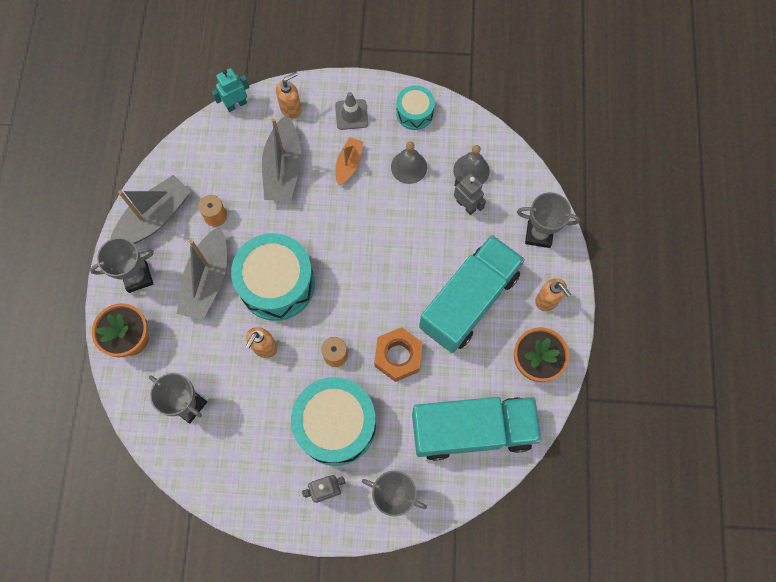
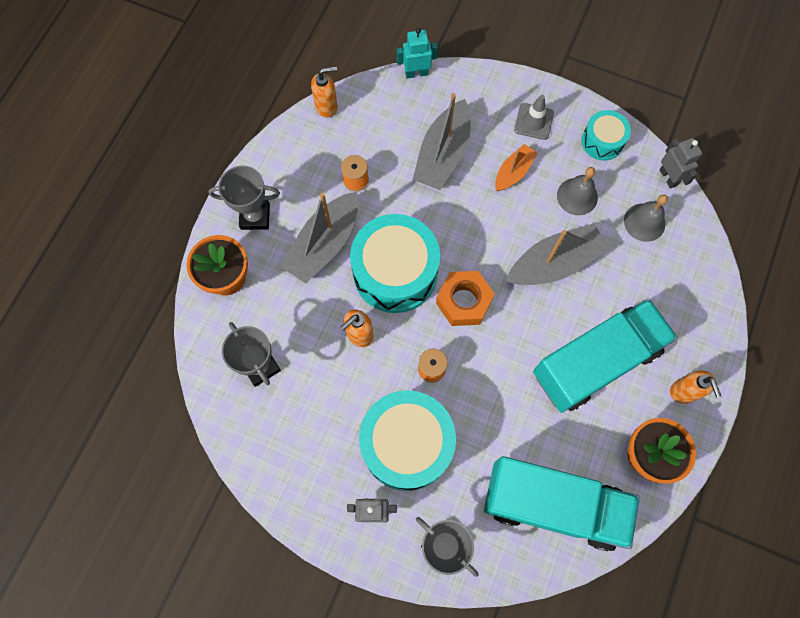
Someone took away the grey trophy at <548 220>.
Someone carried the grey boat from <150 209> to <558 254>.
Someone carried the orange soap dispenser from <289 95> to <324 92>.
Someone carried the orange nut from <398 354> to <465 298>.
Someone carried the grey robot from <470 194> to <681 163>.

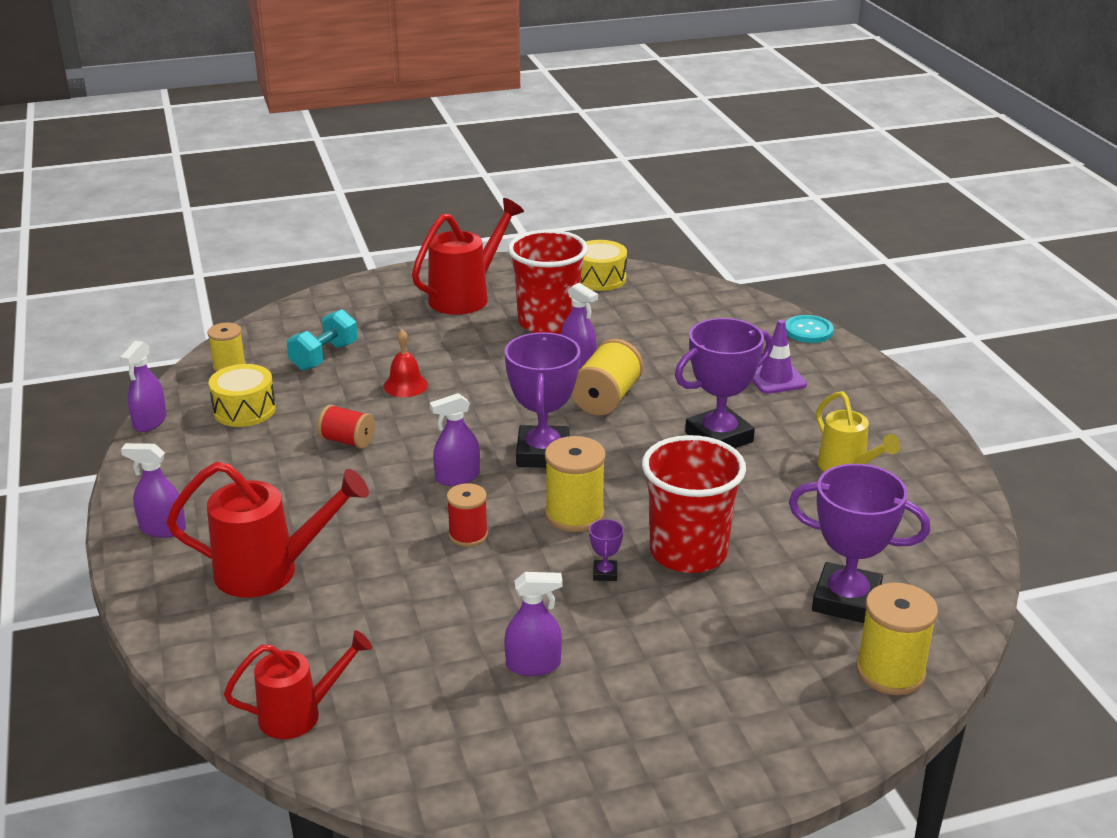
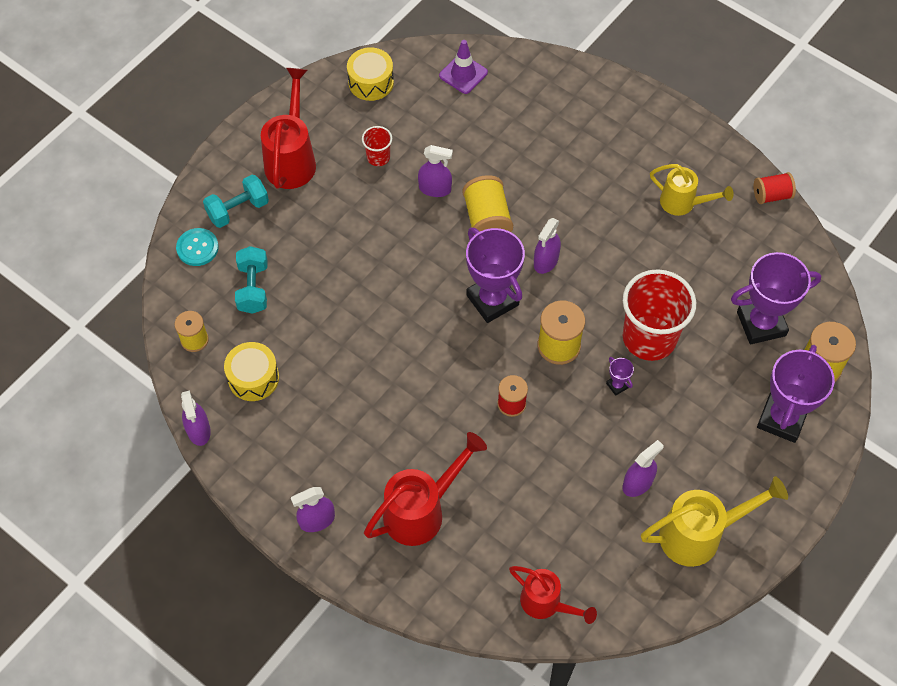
Someone took away the red bell at <406 363>.
Someone put down the turquoise dumbbell at <236 201>.
Someone put down the yellow watering can at <714 521>.
Someone carried the red spool from <346 427> to <775 188>.
Someone carried the purple spray bottle from <455 439> to <547 246>.
Someone carried the purple trophy from <724 383> to <796 394>.
Someone carried the purple traffic cone from <779 357> to <463 67>.
Someone carried the turquoise button from <809 329> to <197 247>.
Someone rotated the red watering can at <298 684> by 90 degrees clockwise.
Someone scaled the red cup at <548 282> by 0.46.

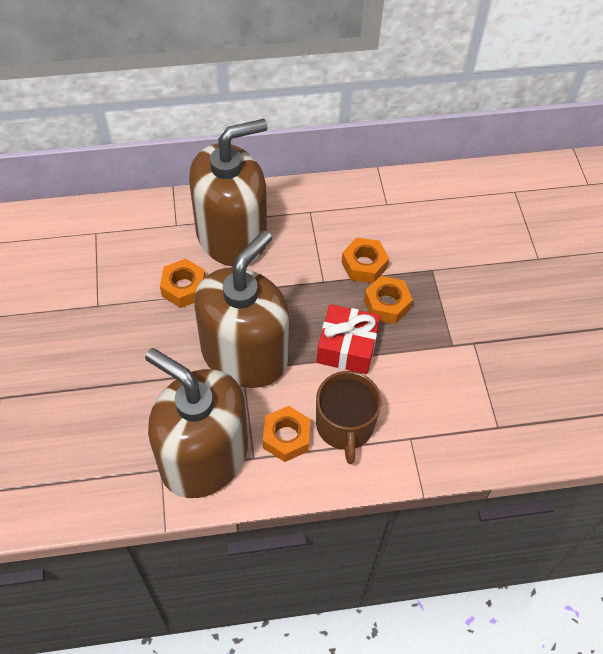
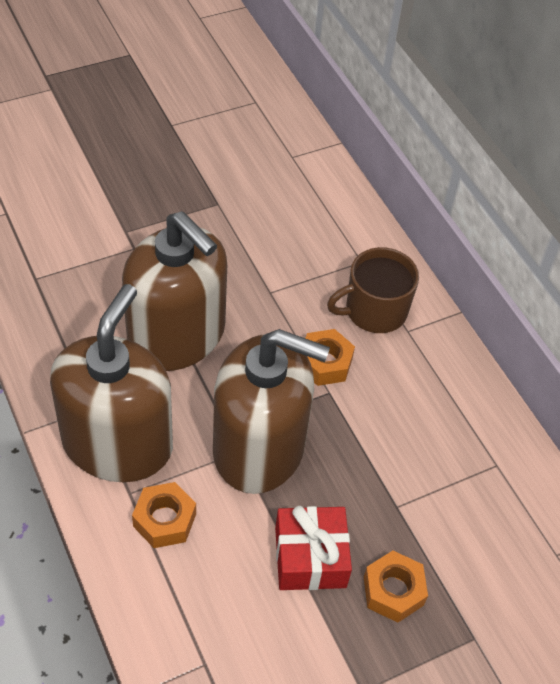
Someone took away the orange nut at <365 260>.
Someone carried the brown soap dispenser from <228 192> to <174 291>.
Someone carried the brown mug from <348 417> to <373 290>.

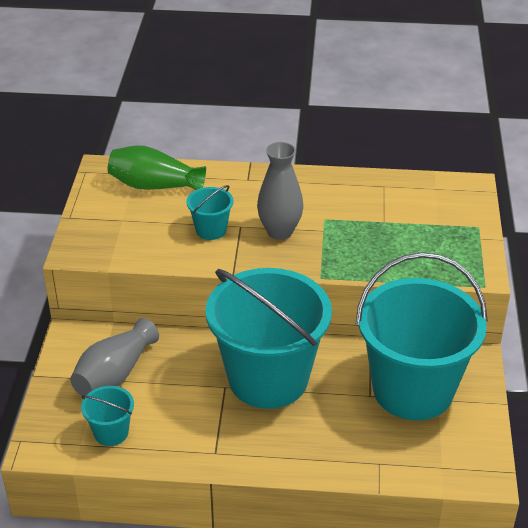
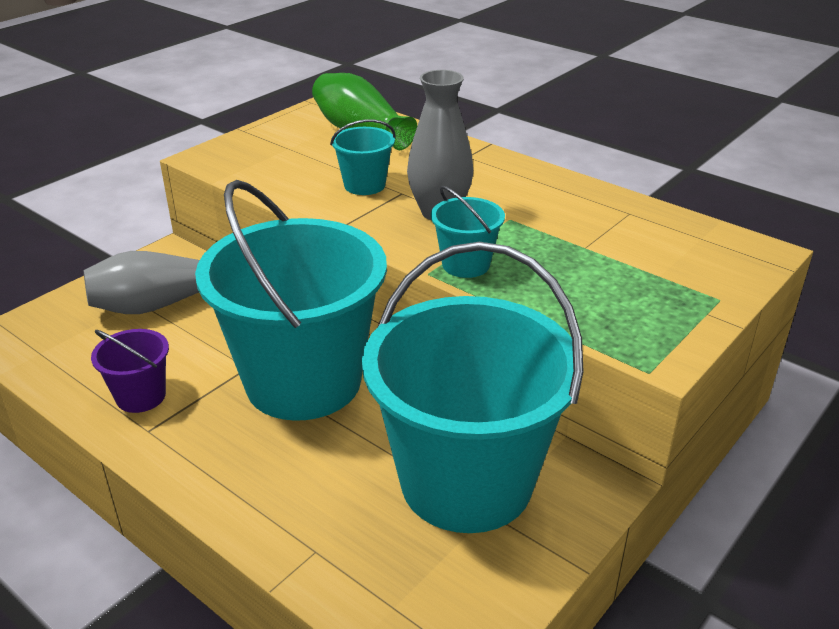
Someone put down the purple bucket at <130 371>.
Someone carried the turquoise bucket from <107 416> to <468 232>.

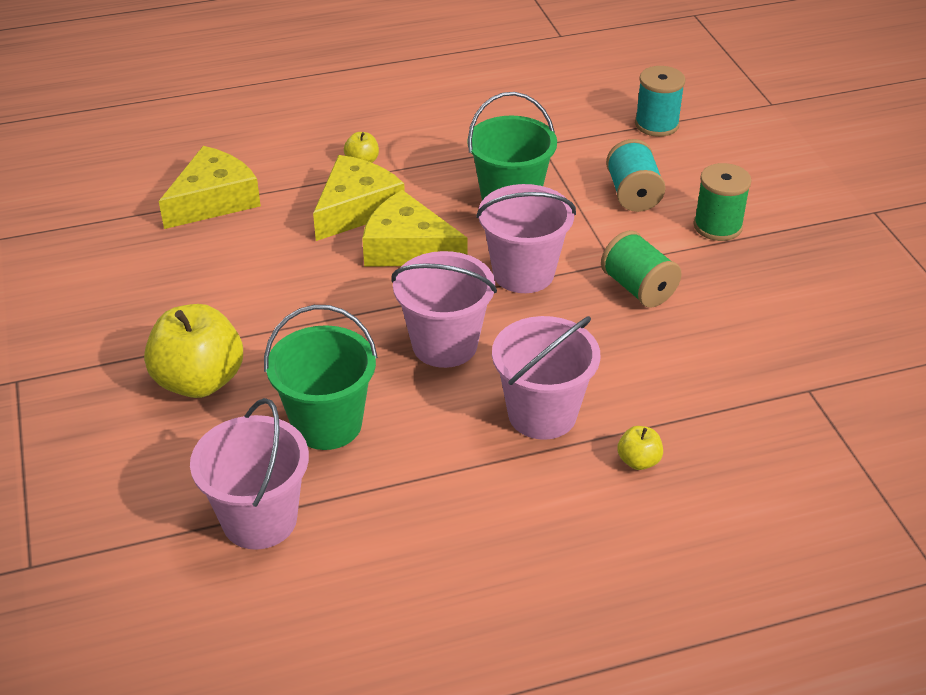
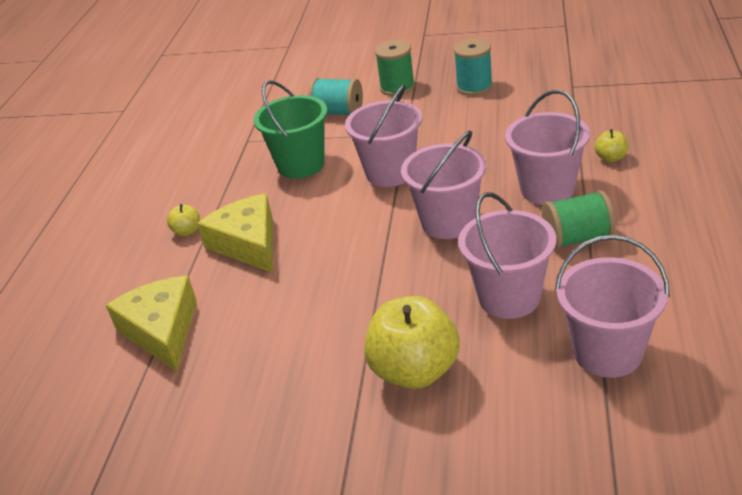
Someone took away the yellow cheese at <414 228>.
Someone carried the green spool from <641 269> to <579 219>.
Someone carried the turquoise spool from <660 101> to <473 67>.
Someone repainted the green bucket at <321 377>, which became the pink bucket at <507 255>.

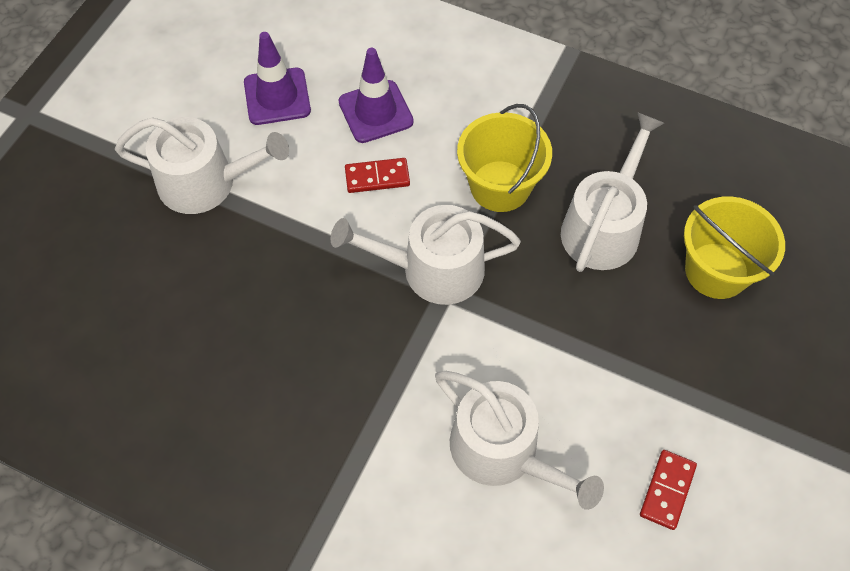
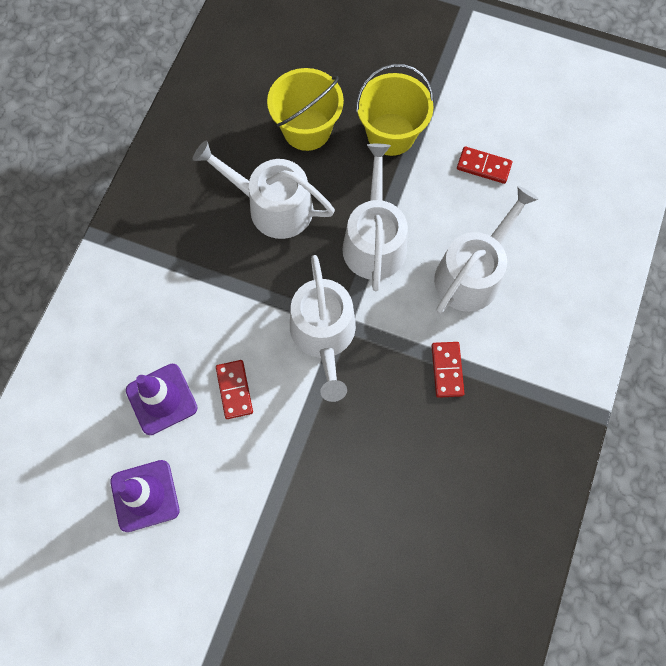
Someone put down the red domino at <448 370>.
Someone carried the white watering can from <202 165> to <375 217>.
Someone carried the yellow bucket from <504 158> to <395 110>.

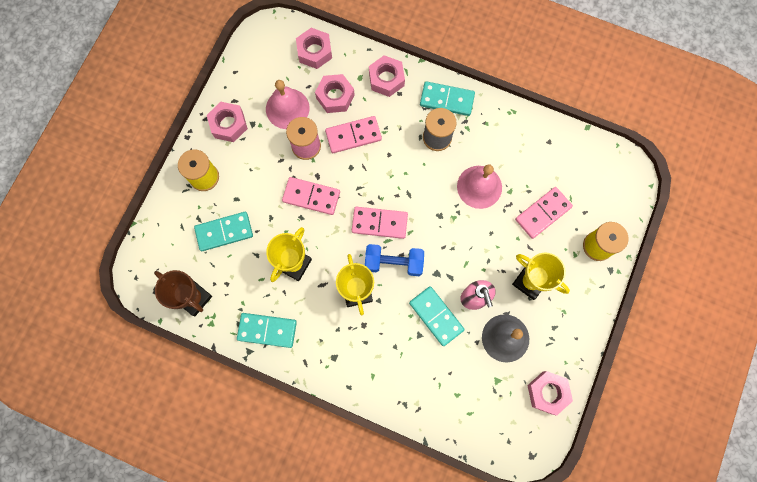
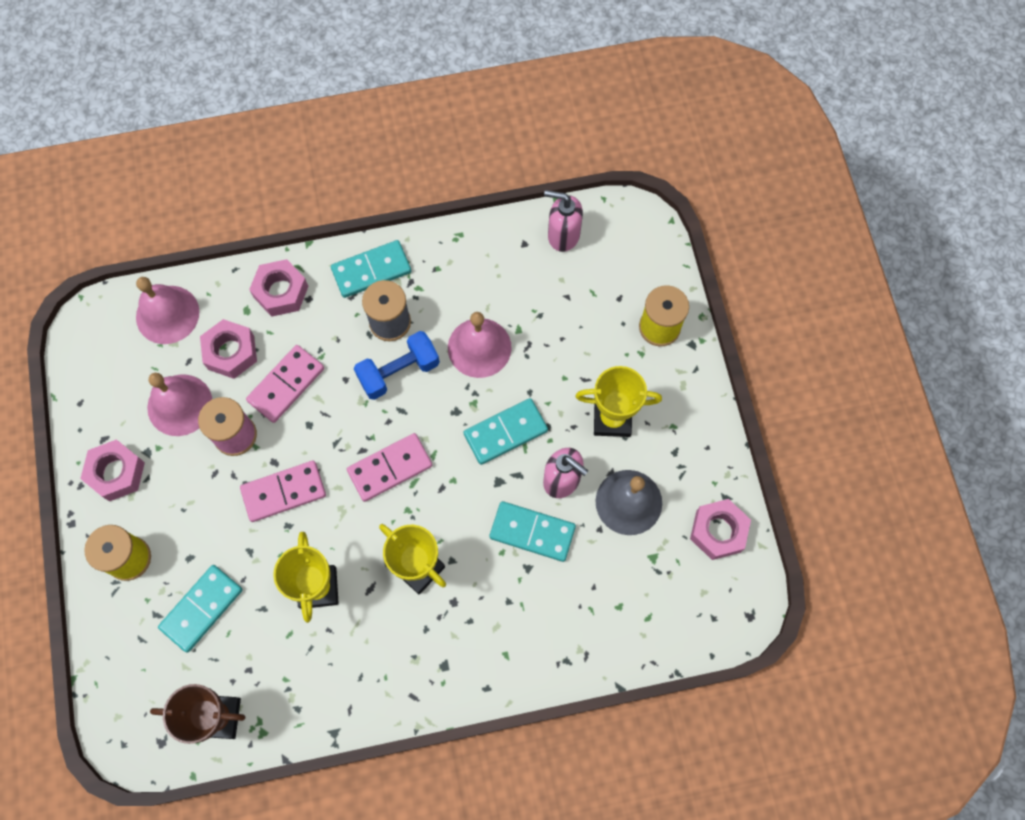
Someone took away the pink domino at <544 213>.
Someone put down the pink soap dispenser at <563 221>.
Someone carried the turquoise domino from <267 330> to <506 431>.
Someone carried the blue dumbbell from <394 260> to <397 365>.
Someone swapped the pink nut at <314 48> for the pink bell at <168 310>.

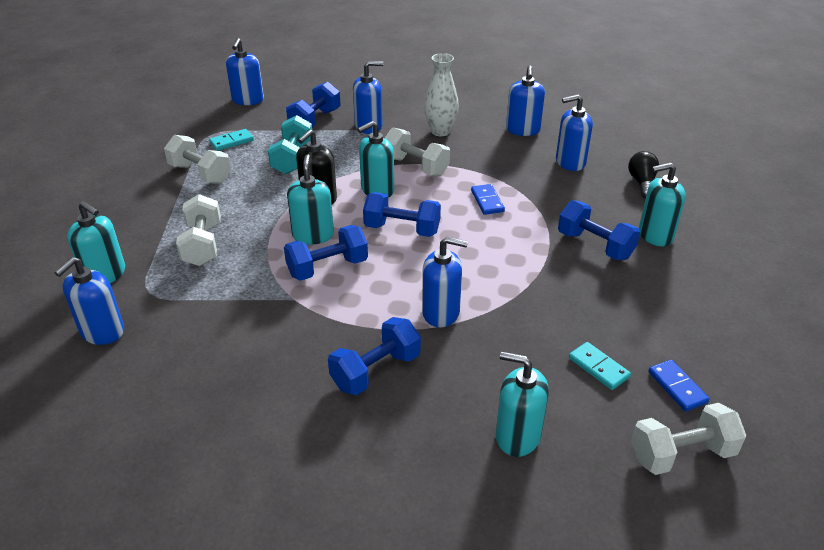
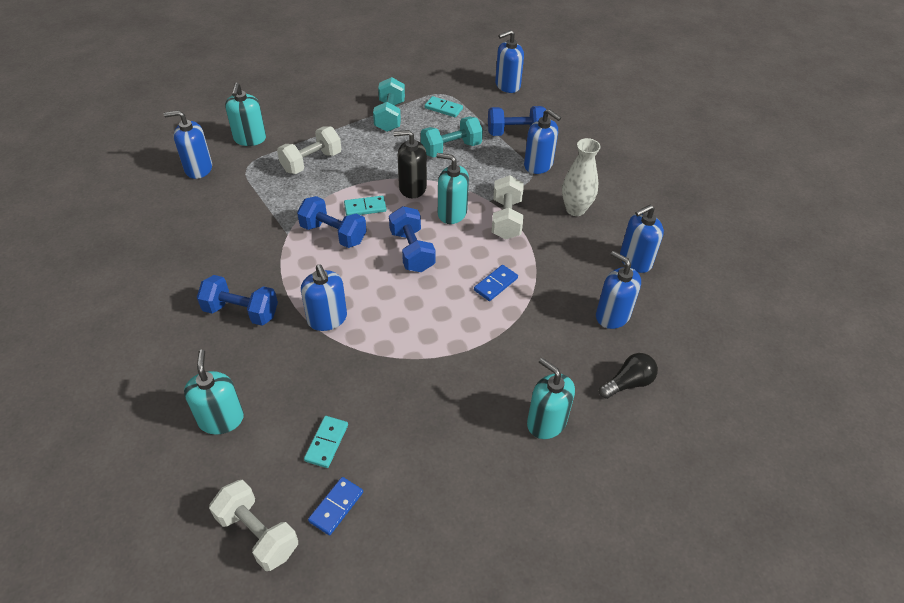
Someone took away the blue dumbbell at <599 230>.
Someone swapped the turquoise soap dispenser at <310 199> for the turquoise domino at <365 206>.
Someone repainted the white dumbbell at <197 159>, which became the turquoise dumbbell at <389 104>.

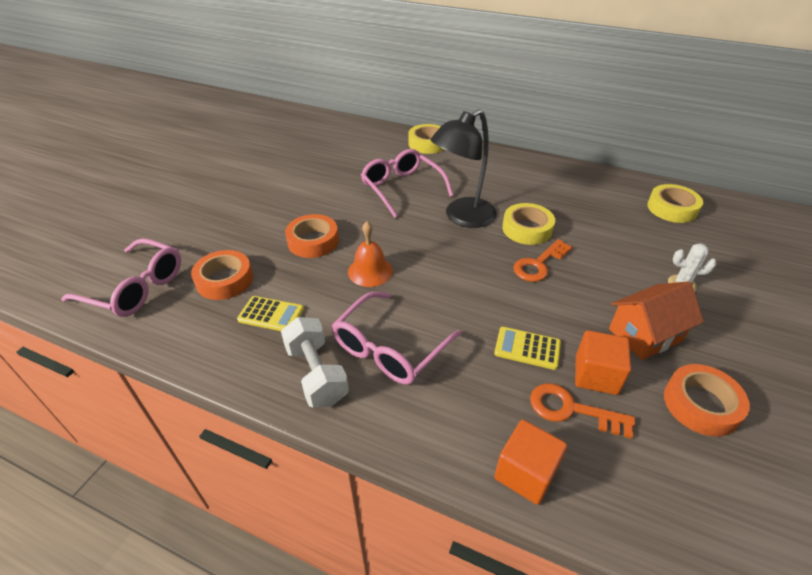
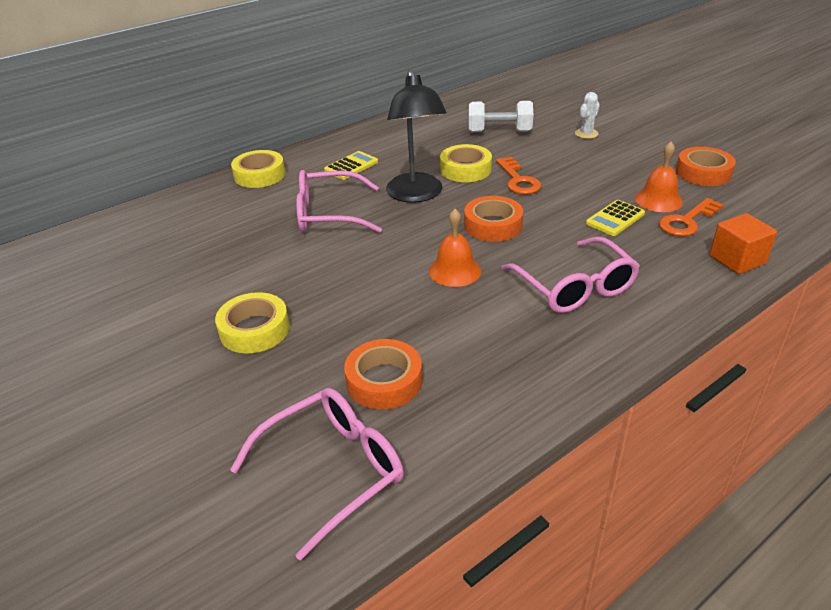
Someone took away the orange house at <656 320>.
Someone carried the yellow calculator from <270 313> to <351 165>.
Someone carried the white dumbbell from <315 362> to <501 116>.
Someone carried the orange tape from <312 236> to <493 219>.
Someone carried the yellow tape from <675 203> to <252 322>.
Someone swapped the orange cube at <603 362> for the orange bell at <659 177>.

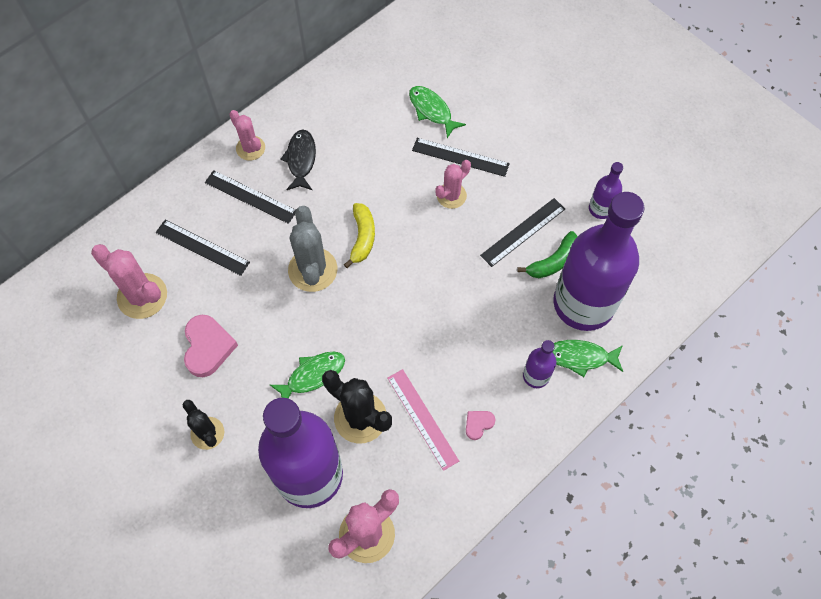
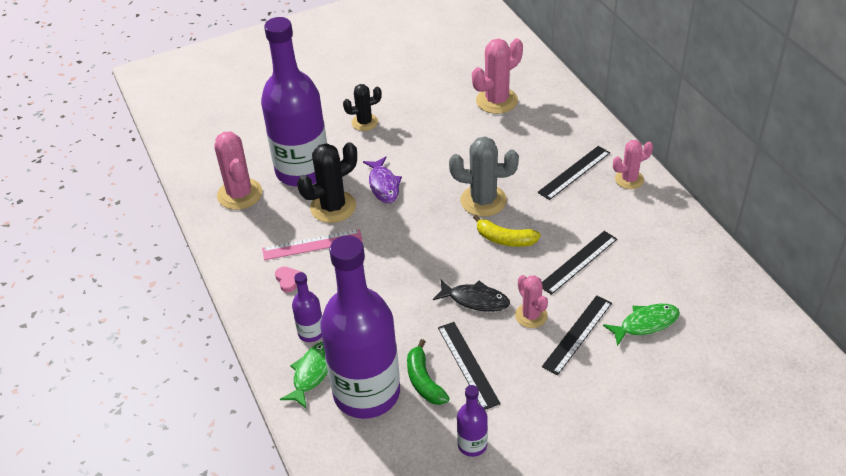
Someone took away the pink heart at <211 346>.
Someone carried the black ruler from <203 248> to <579 263>.
Someone carried the black fish from <298 160> to <471 296>.
Someone repainted the green fish at <307 375>, which became the purple fish at <382 180>.

